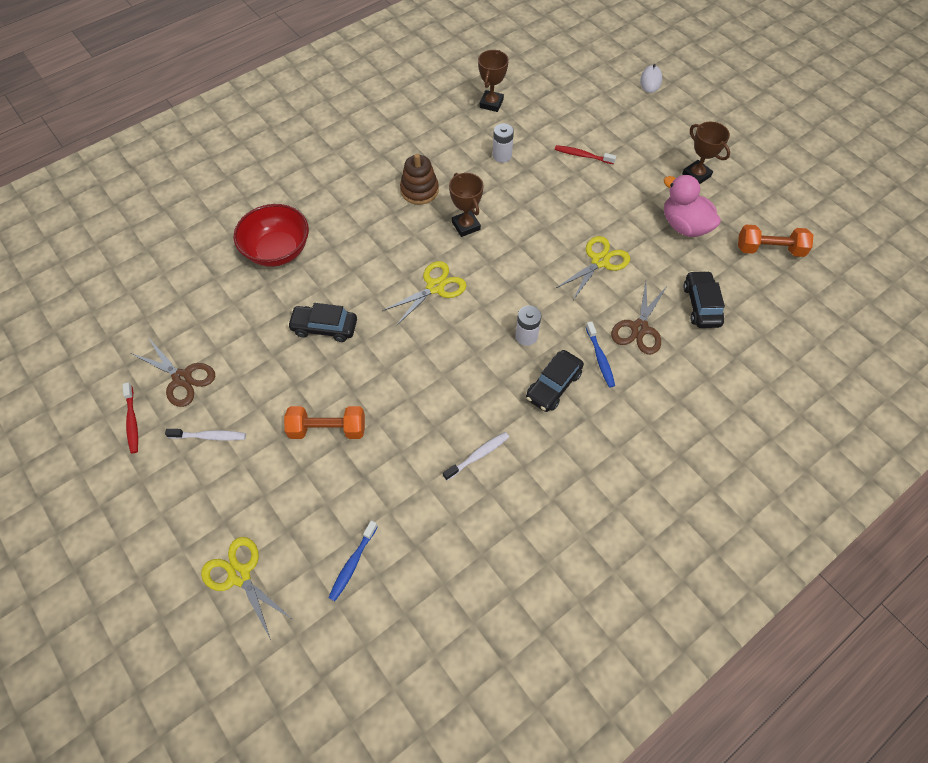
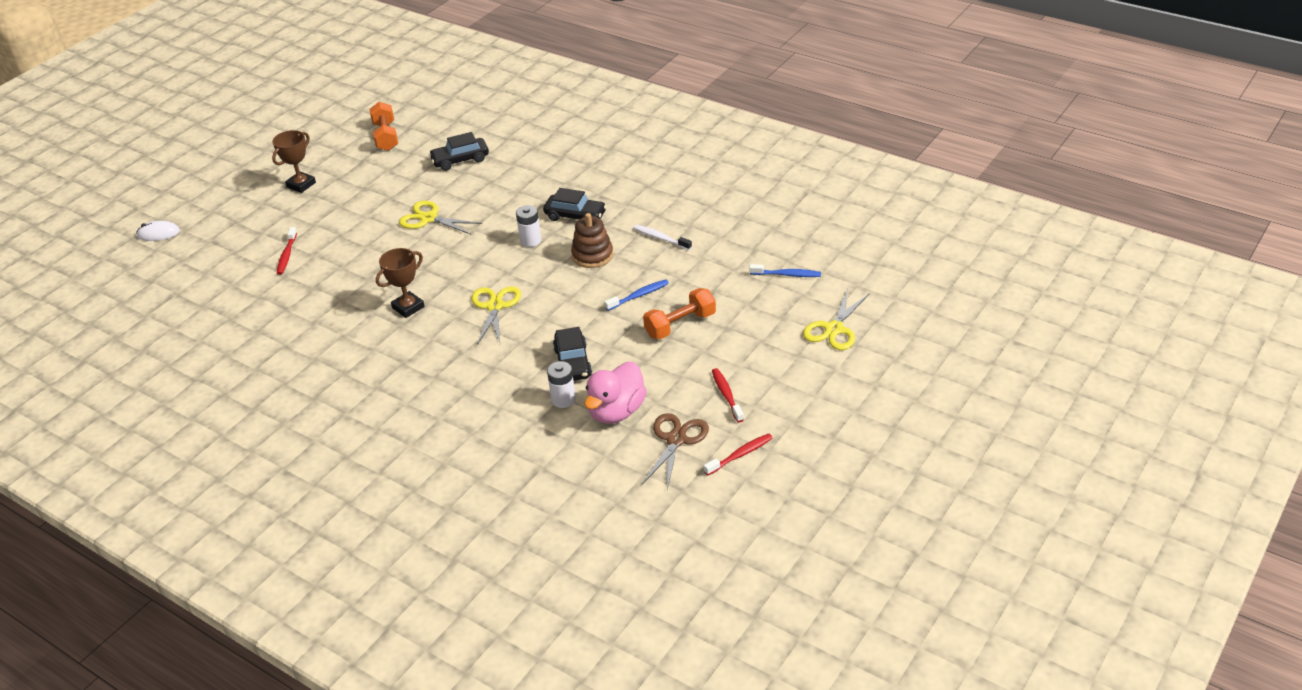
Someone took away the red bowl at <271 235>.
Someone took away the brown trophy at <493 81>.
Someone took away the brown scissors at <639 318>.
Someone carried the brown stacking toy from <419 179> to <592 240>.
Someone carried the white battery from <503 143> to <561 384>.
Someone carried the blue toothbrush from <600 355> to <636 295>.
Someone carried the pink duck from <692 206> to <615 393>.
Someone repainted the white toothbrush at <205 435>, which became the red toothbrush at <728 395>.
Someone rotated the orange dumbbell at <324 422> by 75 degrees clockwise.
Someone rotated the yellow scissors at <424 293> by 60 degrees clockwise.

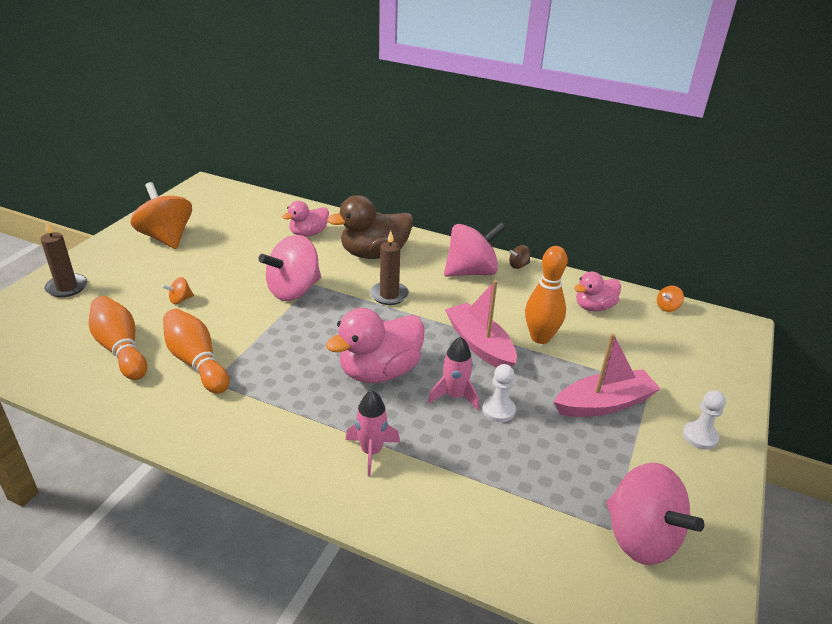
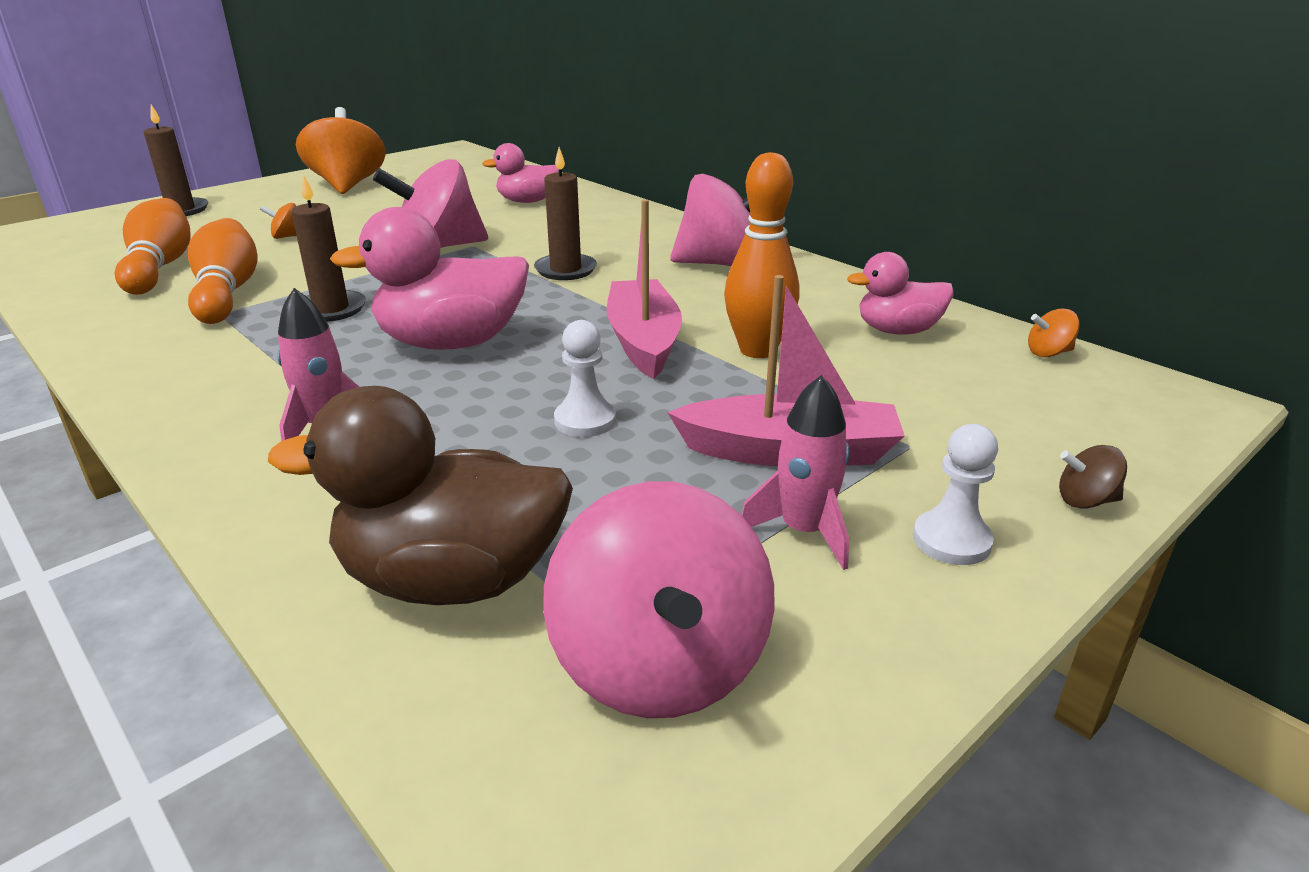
Someone put down the brown candle at <329 248>.
Someone carried the brown duck from <370 227> to <420 495>.
Someone carried the pink rocket from <453 373> to <796 472>.
Someone carried the brown spinning top from <519 257> to <1093 477>.

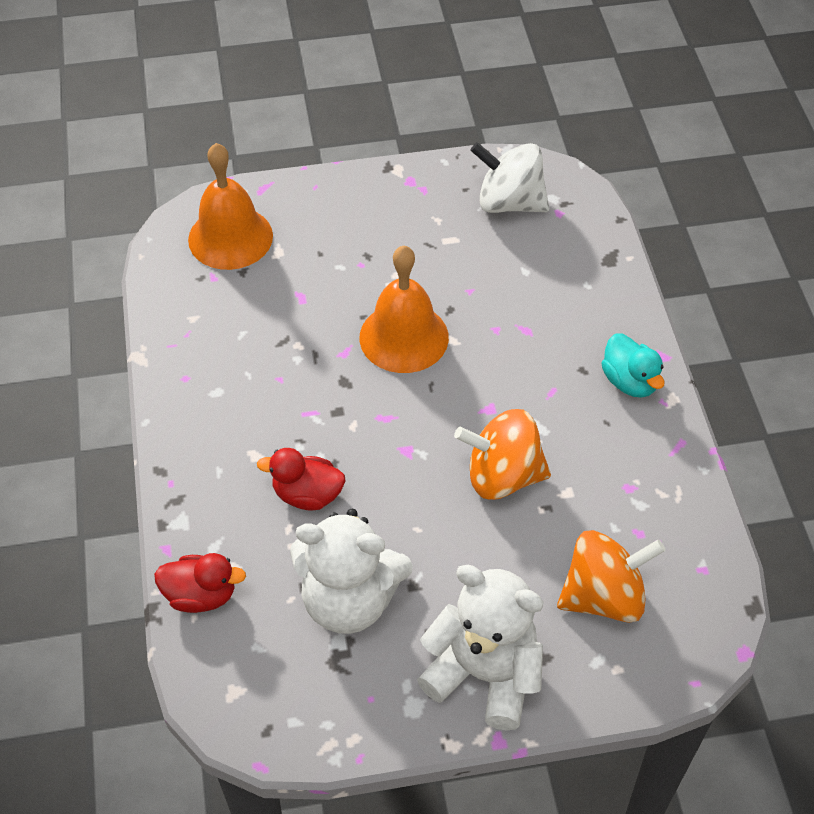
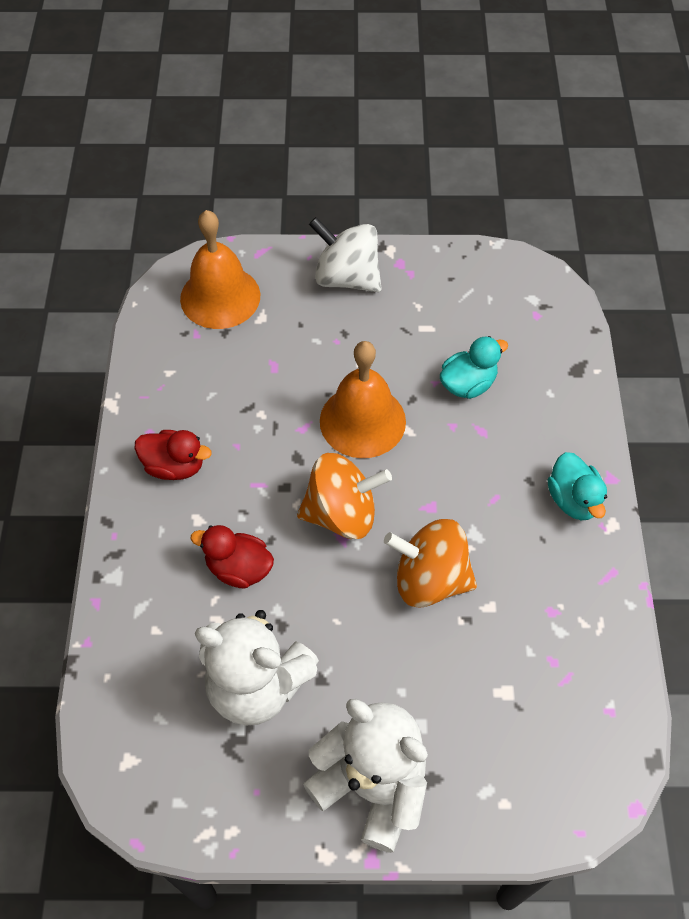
Someone put down the turquoise duck at <474 367>.
Someone carried the red duck from <200 583> to <173 455>.
Someone carried the white spinning top from <509 177> to <345 254>.
Someone carried the orange spinning top from <611 576> to <344 496>.

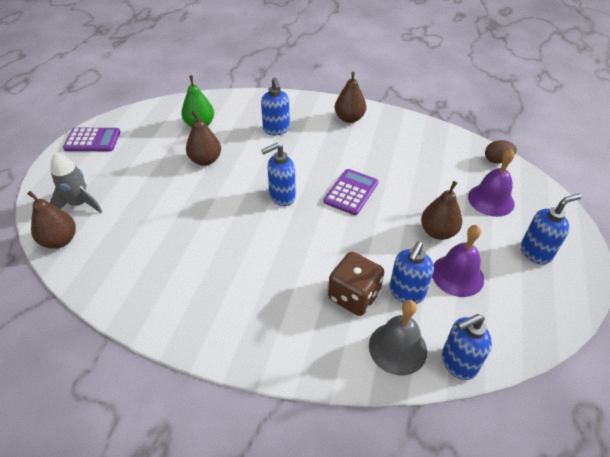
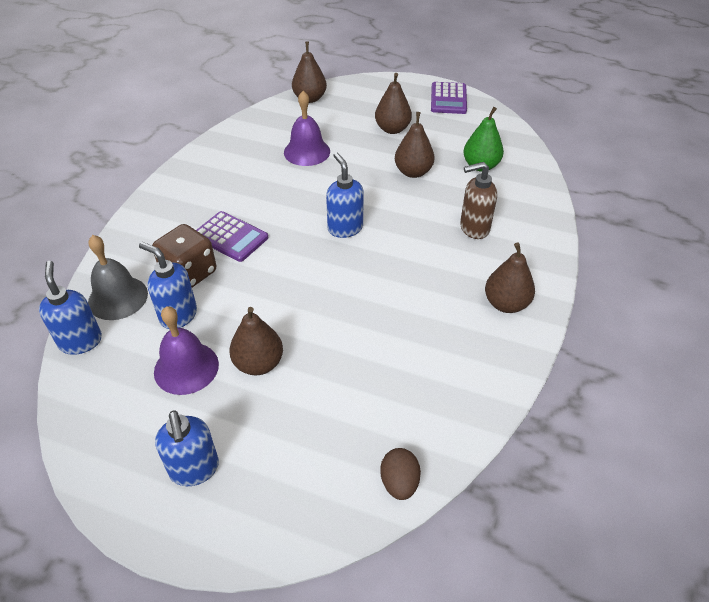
Someone took away the grey rocket at <75 183>.
Someone put down the brown pear at <393 103>.
Someone carried the purple calculator from <351 192> to <232 236>.
Someone carried the purple bell from <491 182> to <307 128>.
Someone repainted the blue soap dispenser at <275 106>, which became the brown soap dispenser at <478 200>.

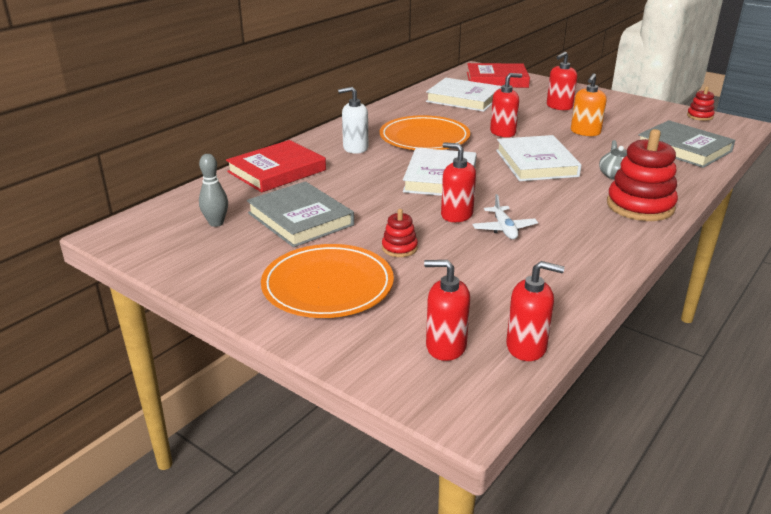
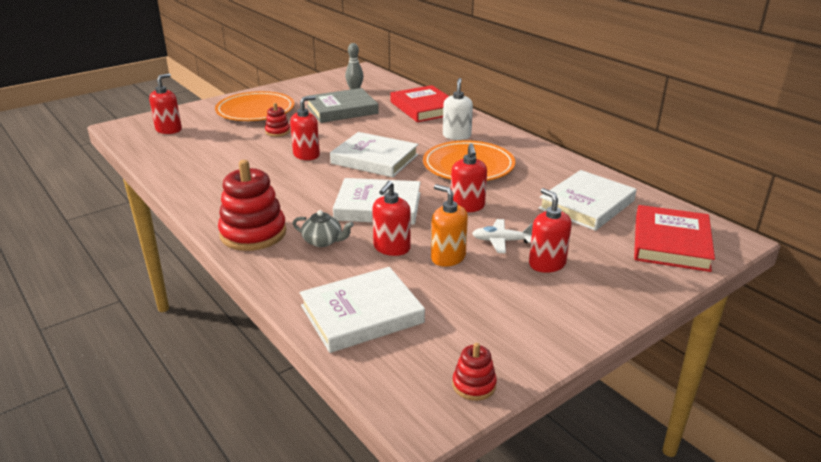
Someone carried the white plane from <505 216> to <502 236>.
Someone carried the red soap dispenser from <535 311> to <391 218>.
Someone repainted the grey book at <686 144>, which became the white book at <362 310>.

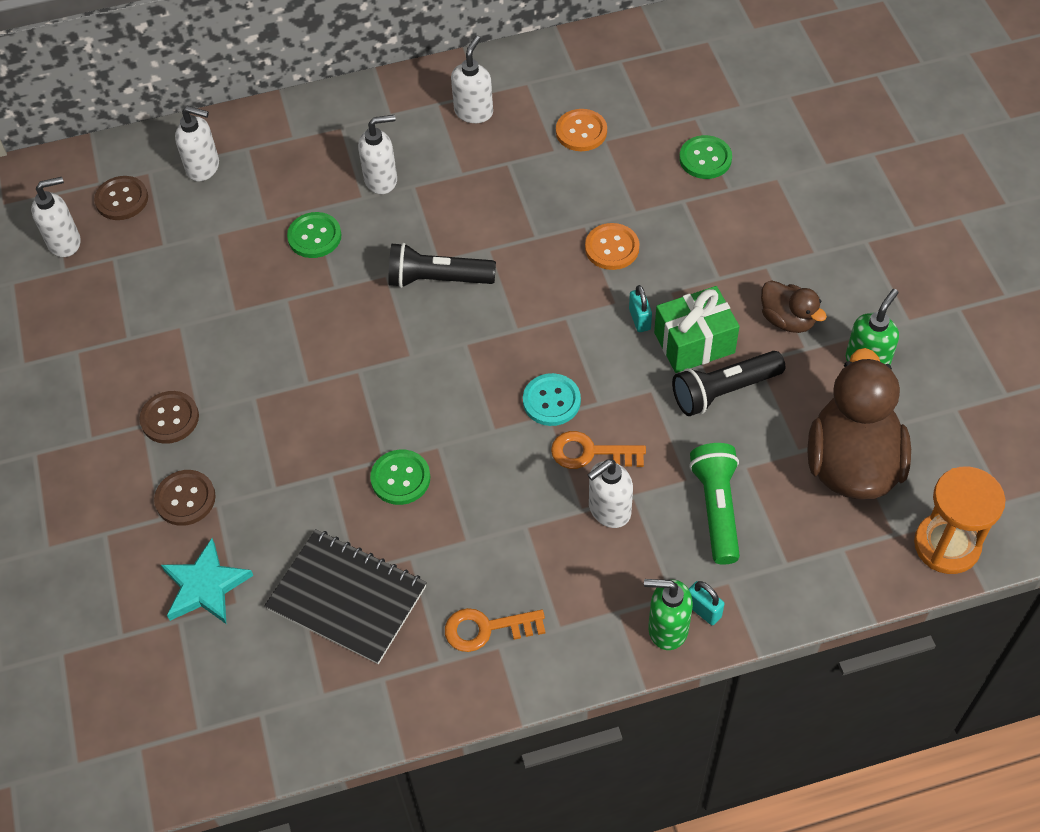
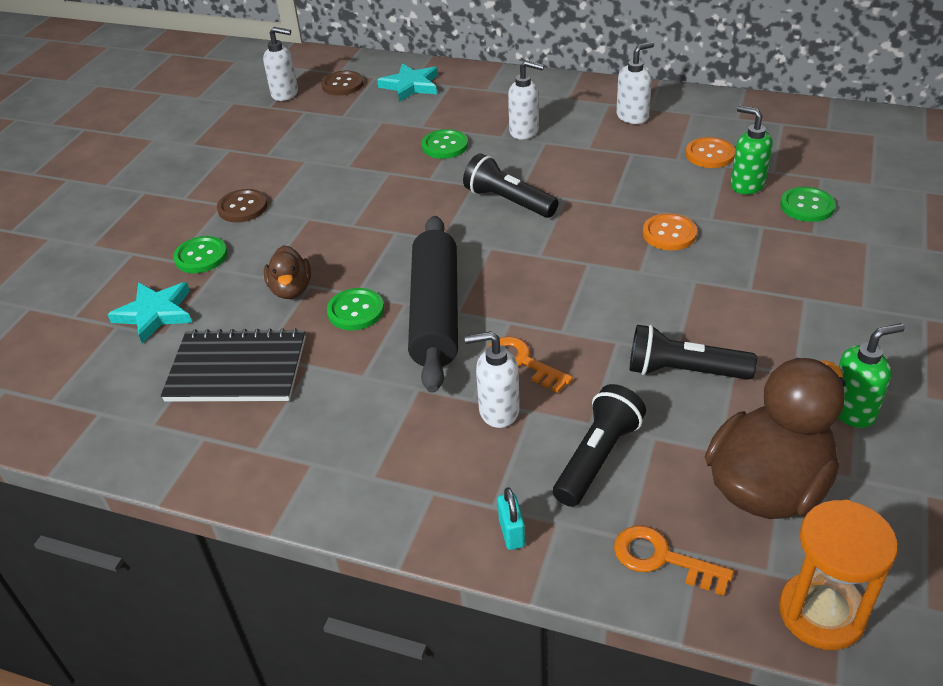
Someone took away the turquoise button at <552 399>.
Someone took away the turquoise padlock at <640 308>.
Someone took away the green gift at <697 329>.
Someone put down the black rolling pin at <433 304>.
Someone carried the orange key from <495 630> to <674 561>.
Someone carried the green soap dispenser from <668 614> to <752 149>.
Someone carried the brown duck from <794 306> to <287 272>.
Someone swapped the white soap dispenser at <197 143> for the turquoise star at <407 82>.
Someone repainted the brown button at <185 498>, which became the green button at <200 254>.
Someone repainted the green flashlight at <714 504>, which became the black flashlight at <599 445>.
Someone rotated the black notebook at <346 596> by 60 degrees counterclockwise.

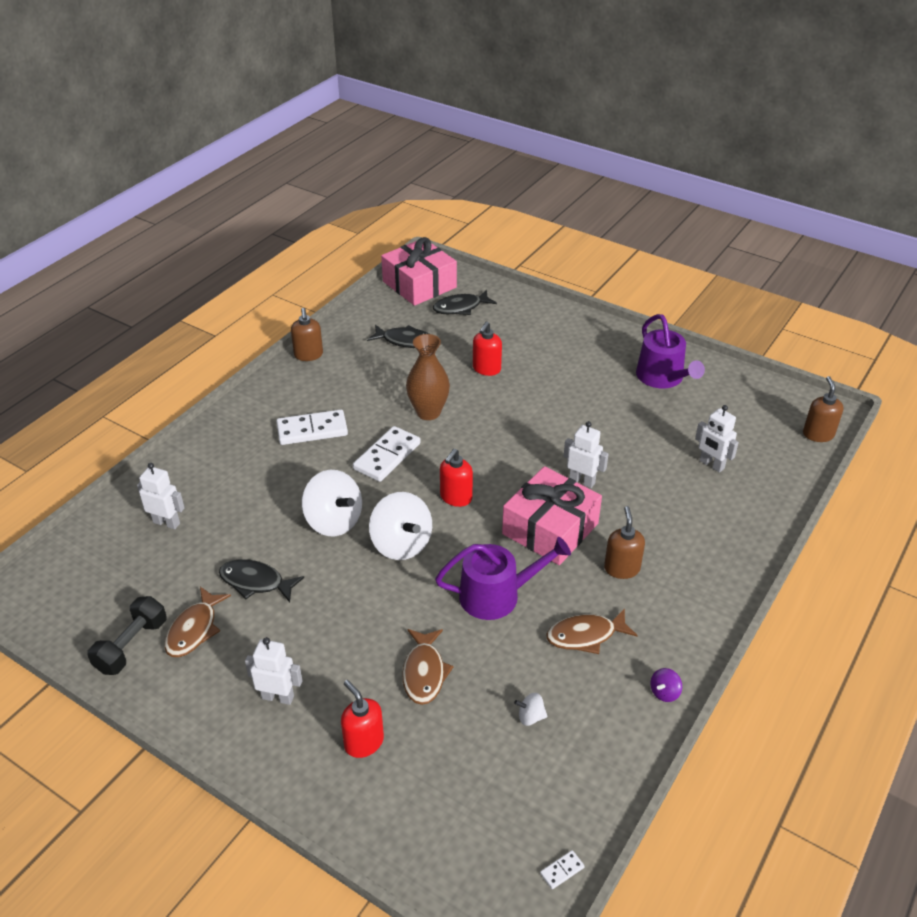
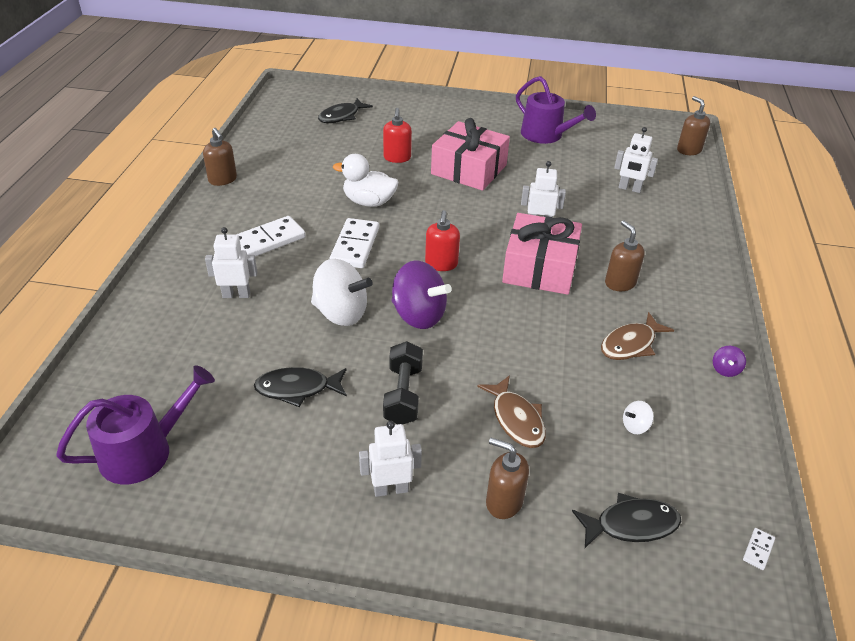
Someone took away the brown fish at <198 621>.
Someone carried the black dumbbell from <127 635> to <403 383>.
Someone carried the white robot from <161 496> to <231 262>.
Someone carried the black fish from <398 336> to <626 520>.
Someone carried the pink gift from <419 271> to <470 154>.
Someone carried the purple watering can from <503 578> to <135 424>.
Someone swapped the brown vase at <428 377> for the white duck at <365 180>.
Someone repainted the red soap dispenser at <362 719>, which became the brown soap dispenser at <507 478>.
Someone repainted the white spinning top at <400 526>, which became the purple spinning top at <421 295>.

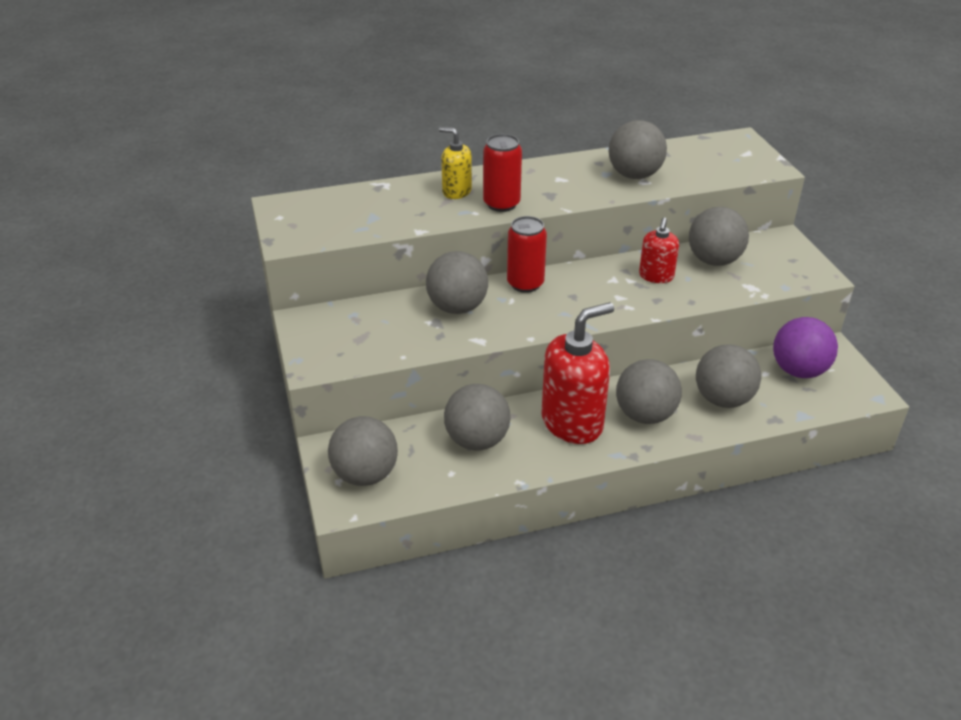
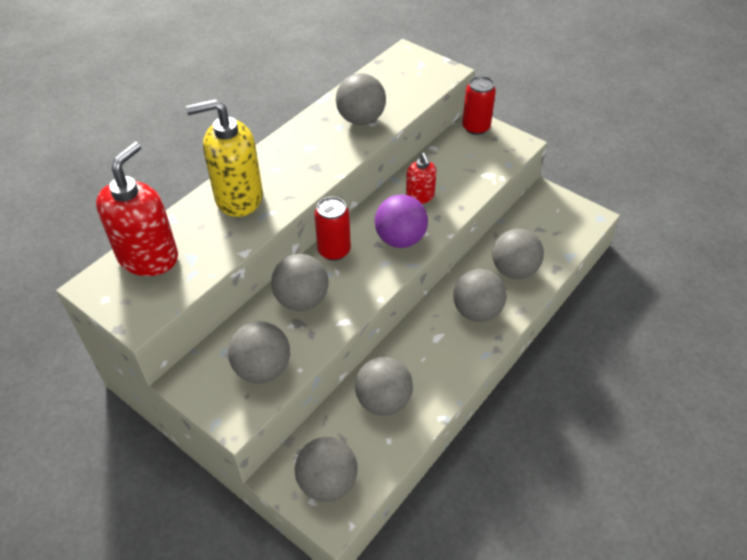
Someone carried the red can from <502 173> to <479 105>.
Someone carried the red soap dispenser from <577 373> to <137 209>.
Someone carried the grey ball from <719 236> to <259 352>.
Someone carried the purple ball from <805 347> to <401 221>.
Someone scaled the yellow soap dispenser at <455 163> by 1.84.

